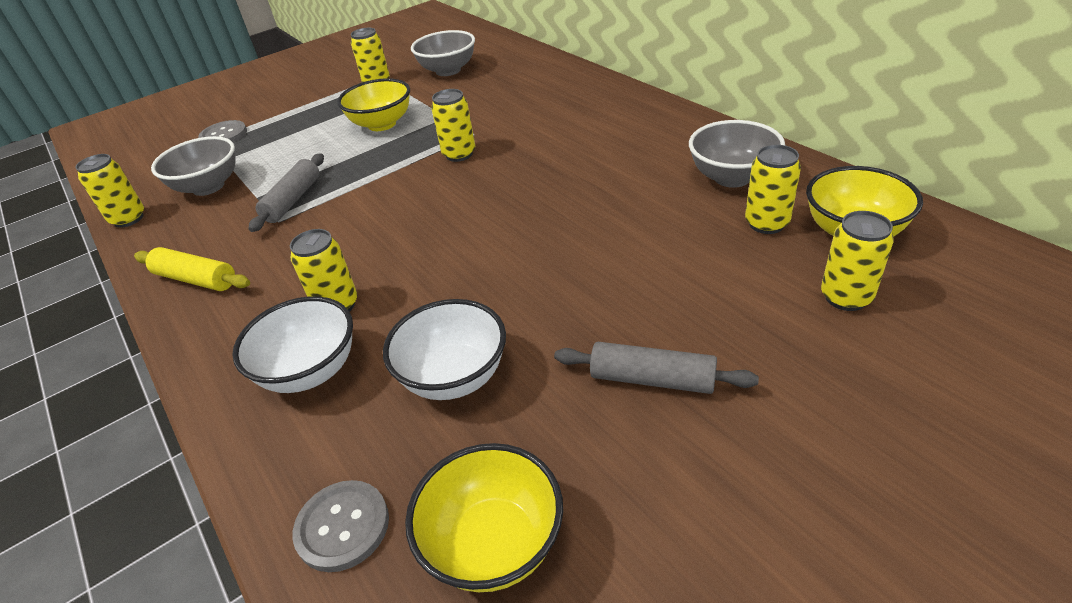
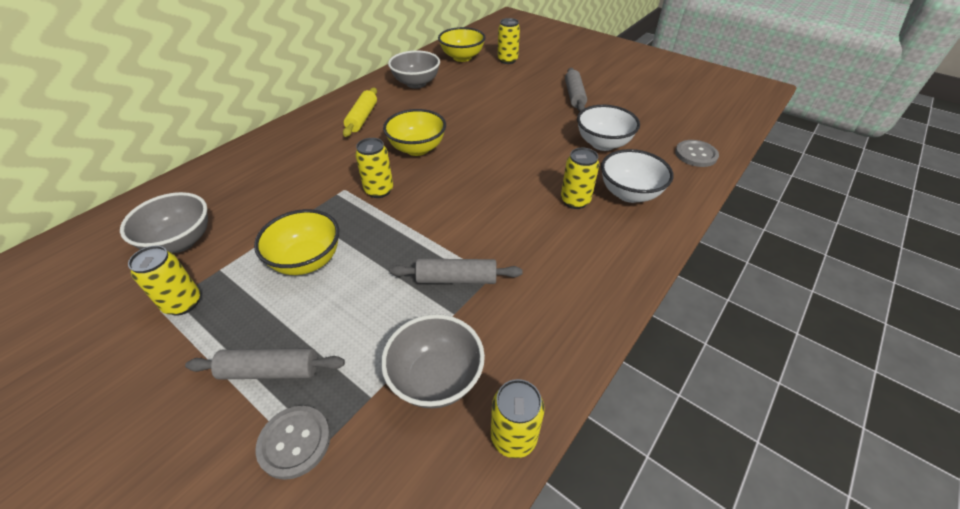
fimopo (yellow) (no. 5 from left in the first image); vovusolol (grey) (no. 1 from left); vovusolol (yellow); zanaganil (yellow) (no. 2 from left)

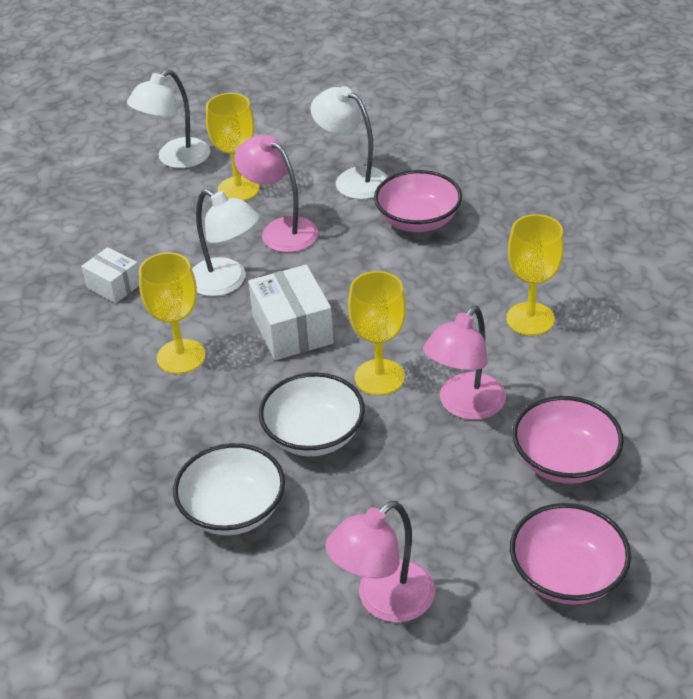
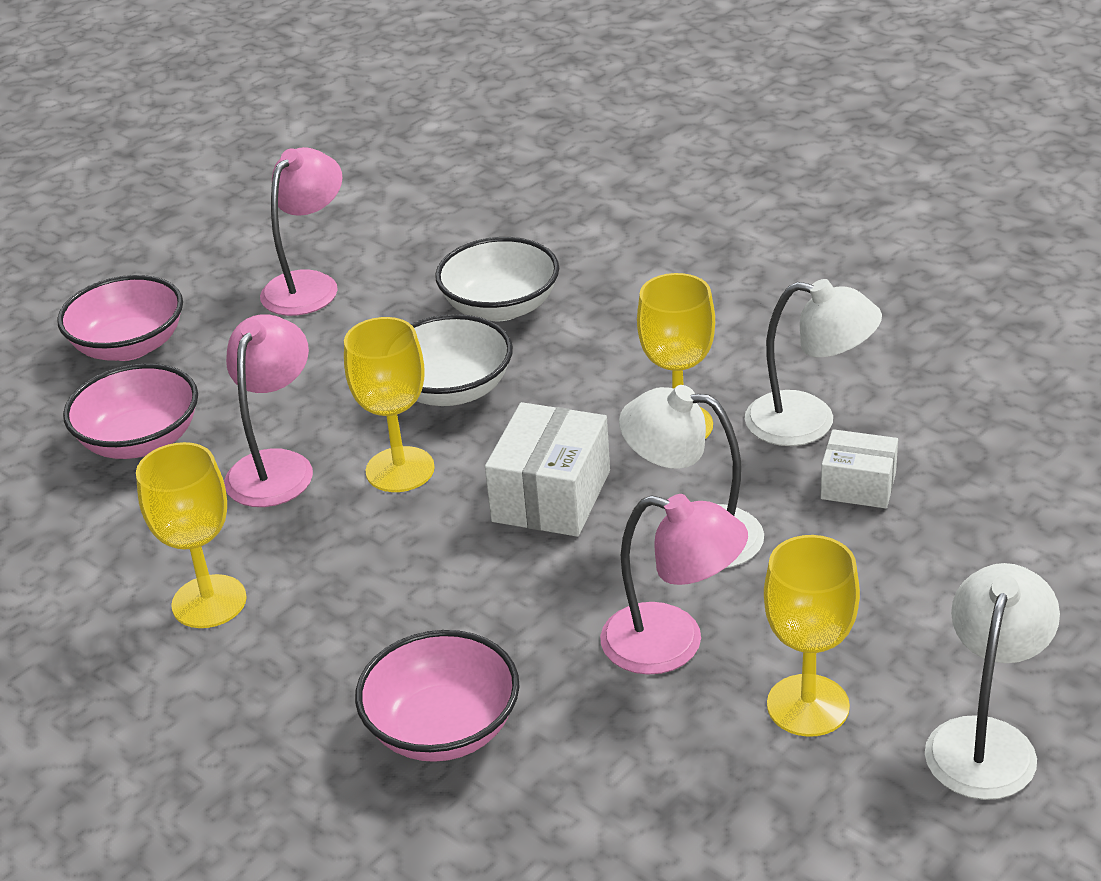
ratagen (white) (no. 2 from left); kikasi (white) (no. 1 from left)

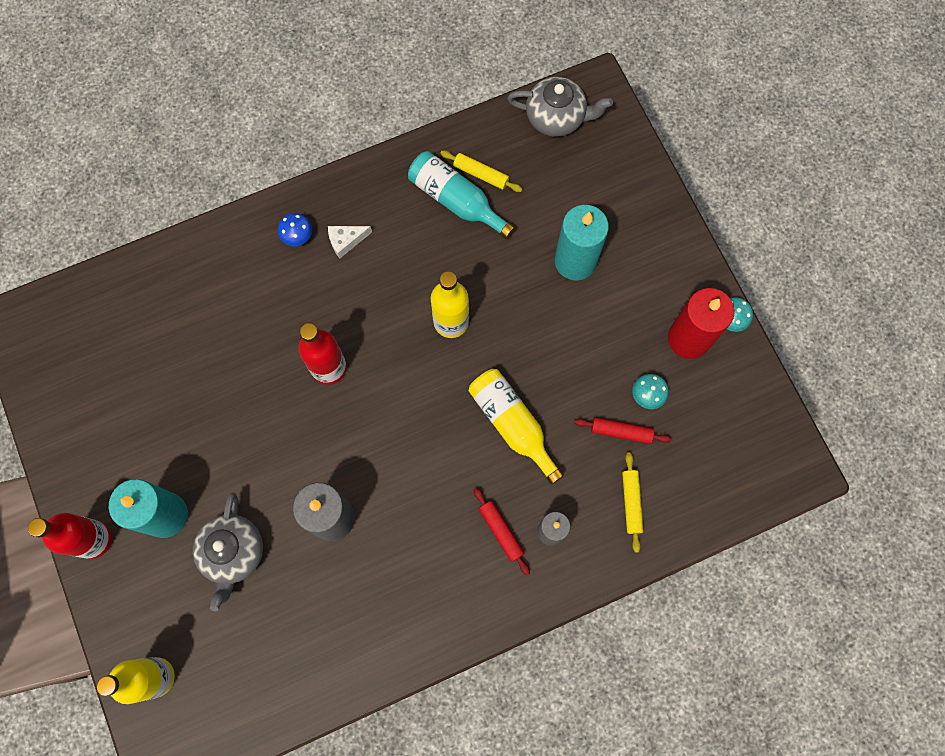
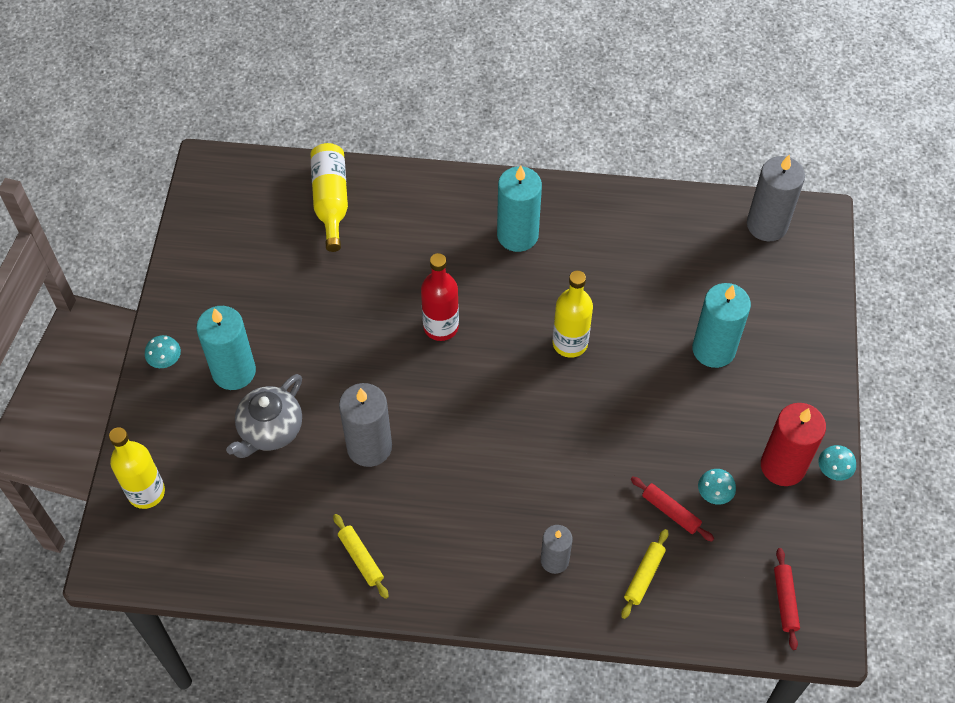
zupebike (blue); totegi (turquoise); vovusolol (yellow) (no. 1 from left); totegi (yellow) (no. 2 from left); vovusolol (red) (no. 2 from left); zupebike (turquoise) (no. 1 from left); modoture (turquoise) (no. 2 from left); modoture (grey) (no. 3 from left)

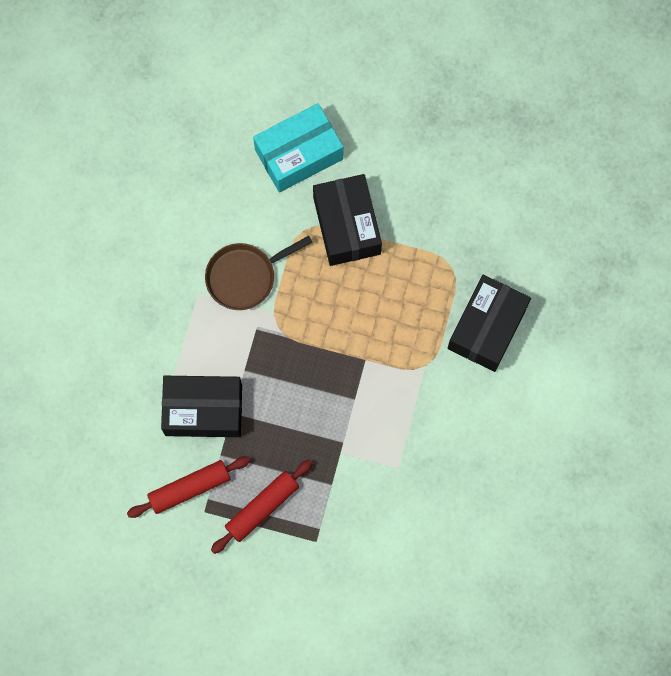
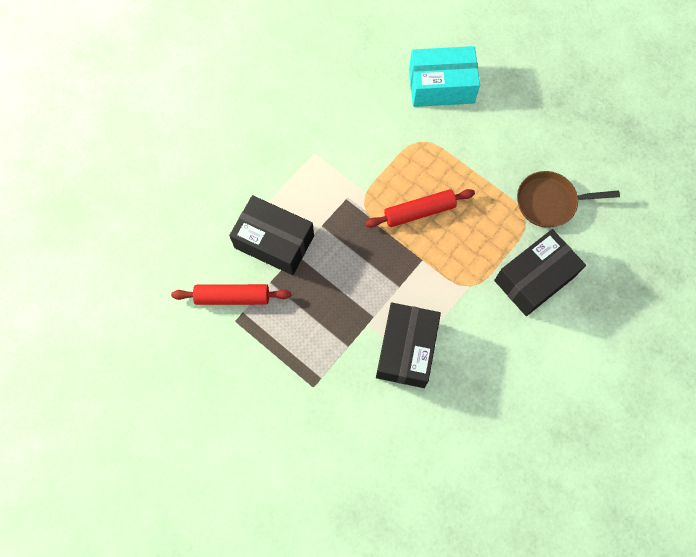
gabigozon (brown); vovusolol (red) (no. 2 from left); kikasi (black) (no. 2 from left)

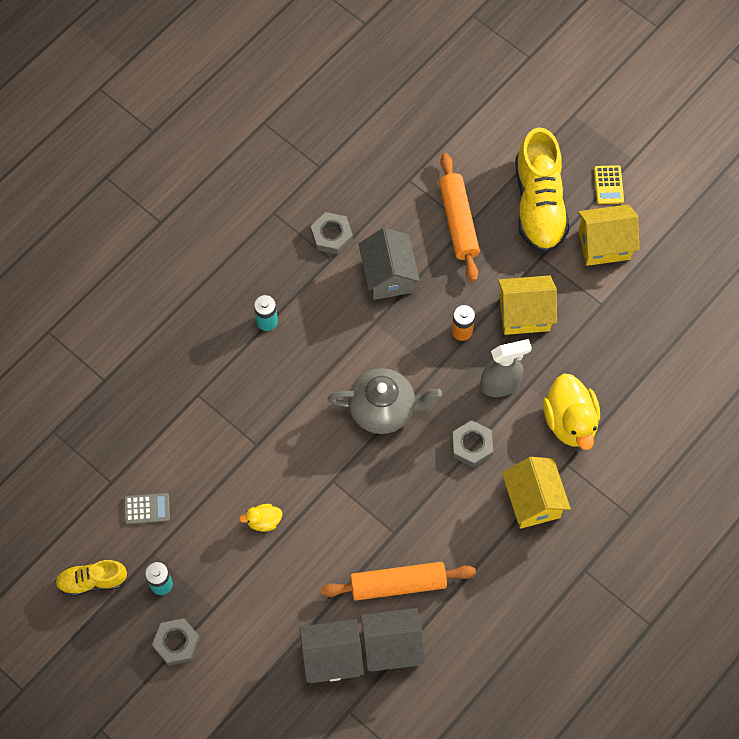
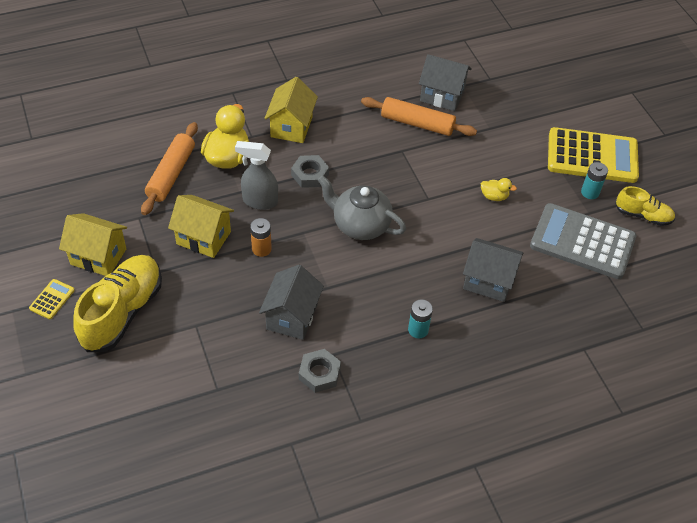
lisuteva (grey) (no. 3 from left); vovusolol (orange) (no. 1 from left); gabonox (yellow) (no. 2 from left); gabonox (grey)

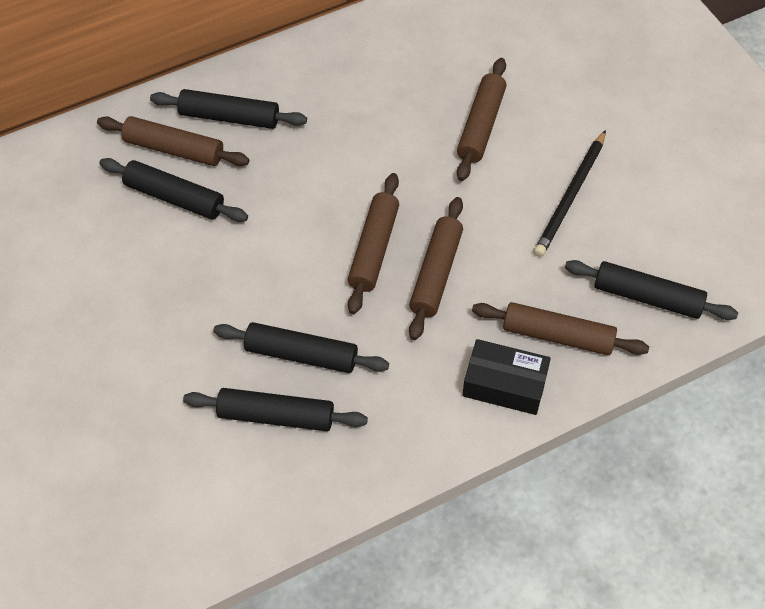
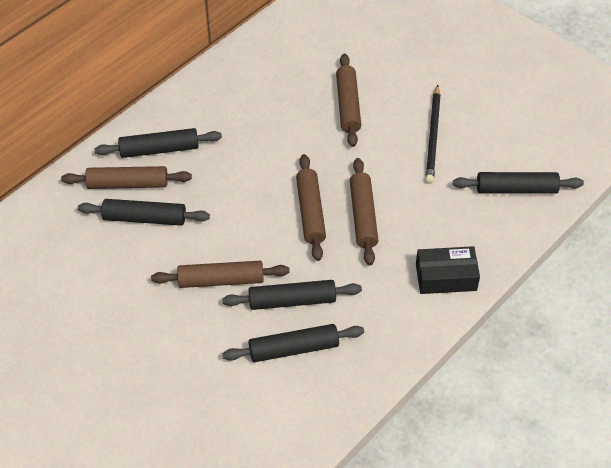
vovusolol (brown) (no. 2 from left)

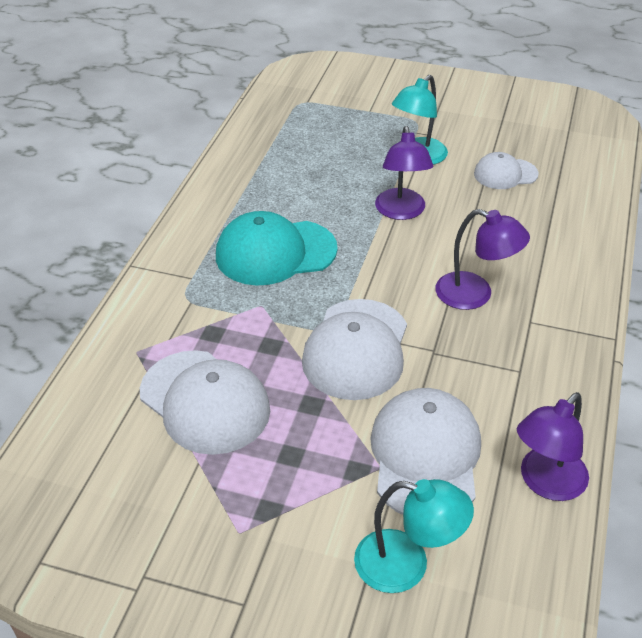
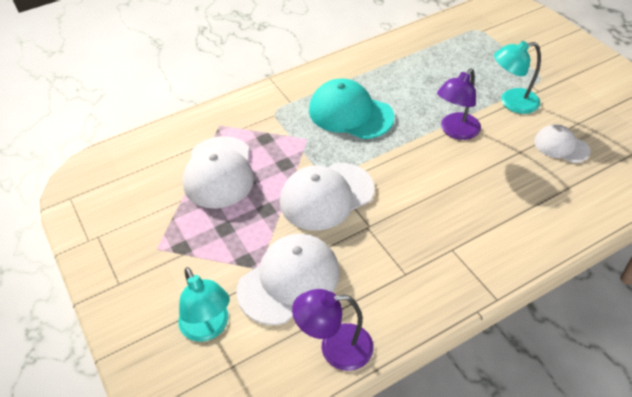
ratagen (purple) (no. 2 from left in the first image)

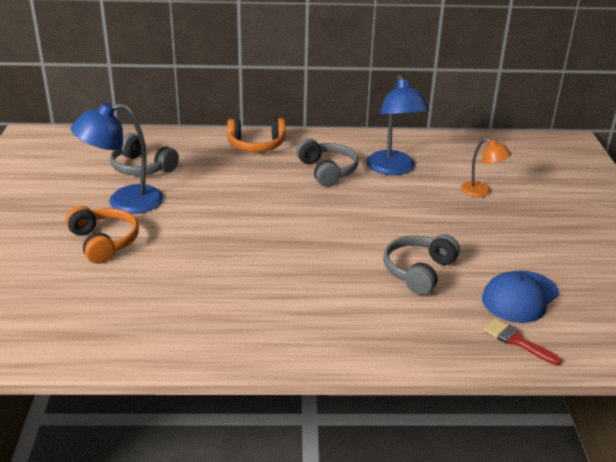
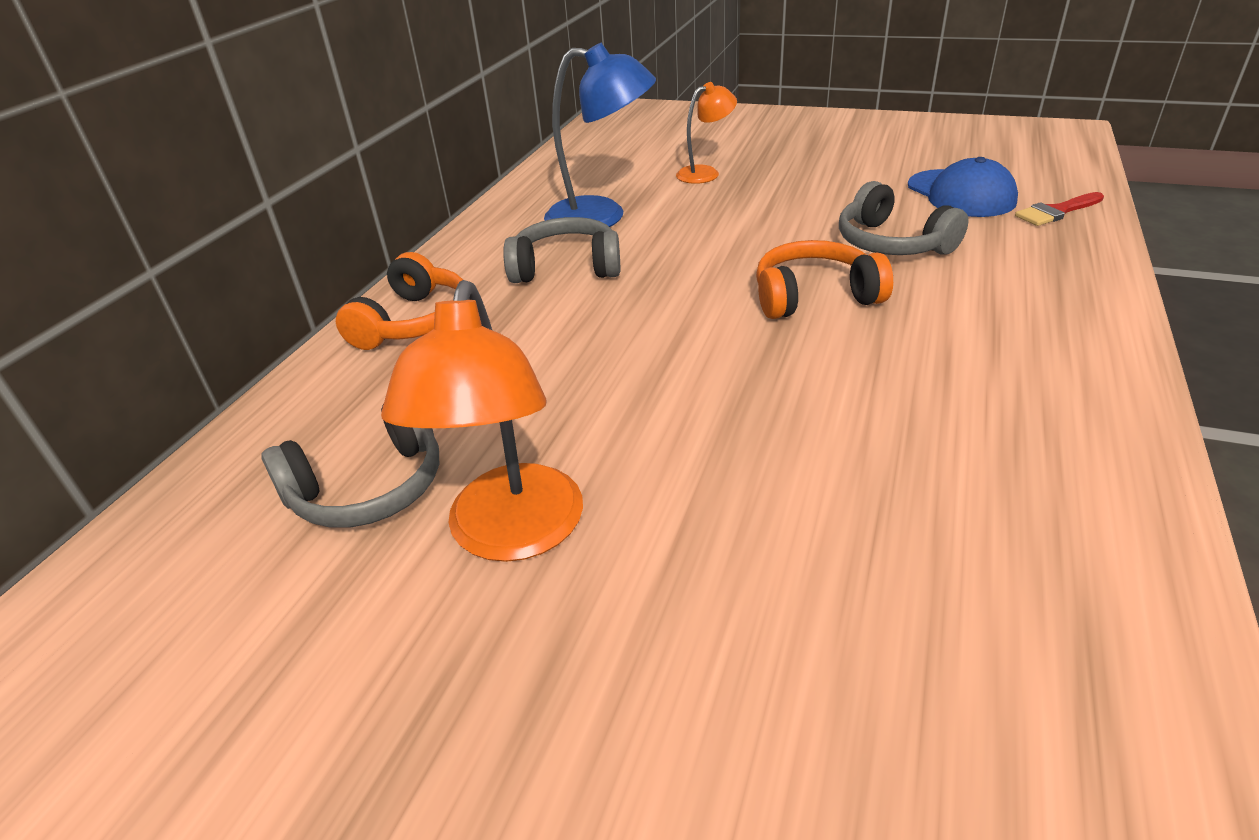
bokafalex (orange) (no. 2 from left); ratagen (orange) (no. 1 from left)

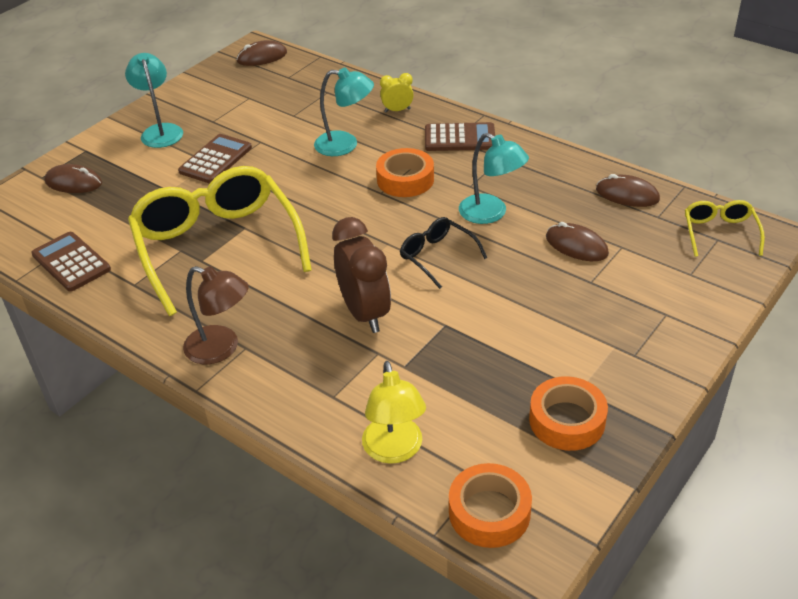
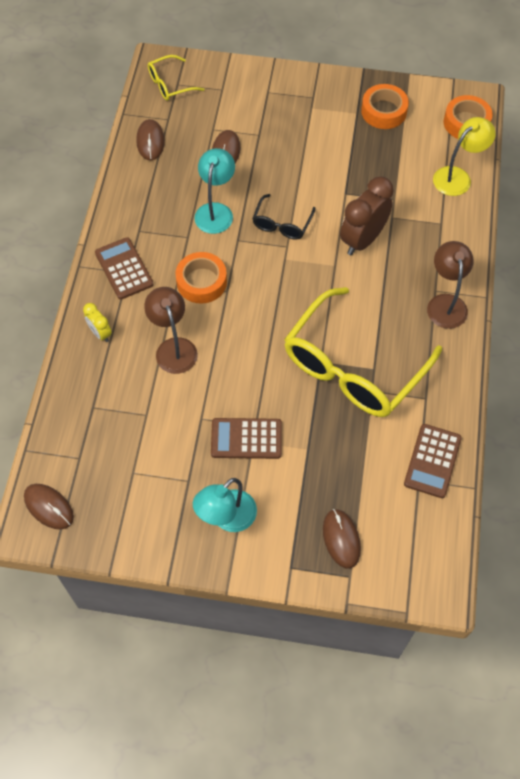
ratagen (brown) (no. 1 from left)

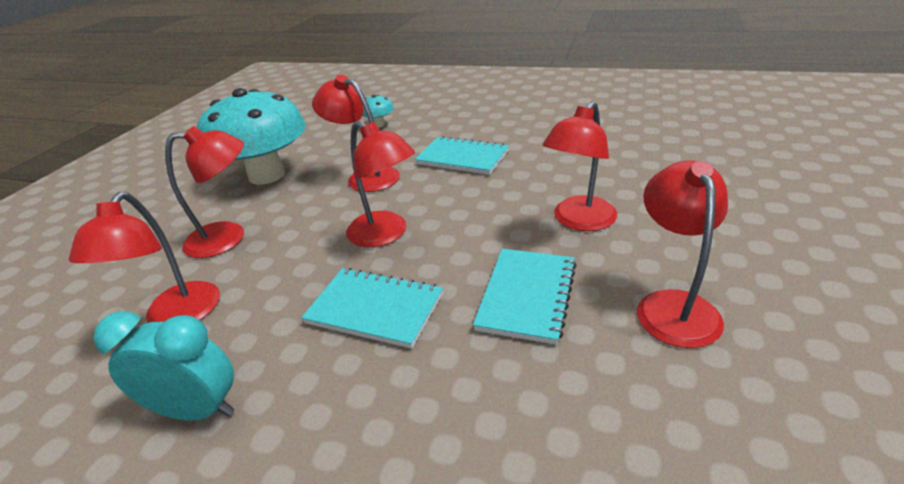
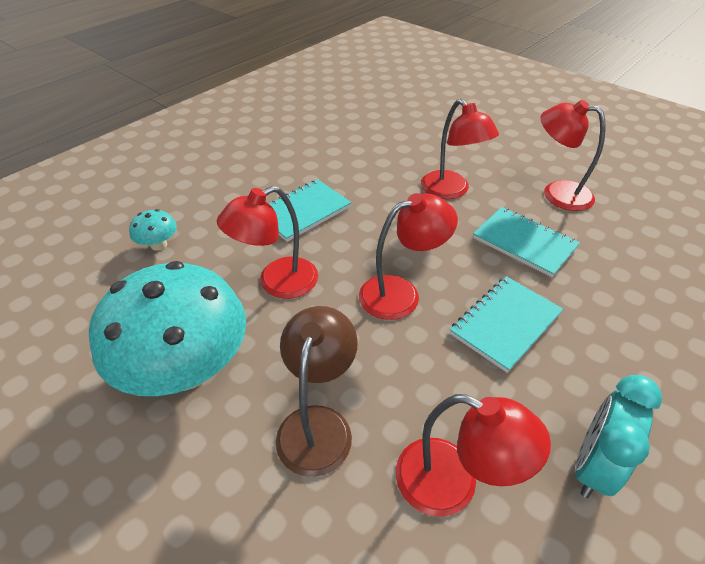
ratagen (brown)

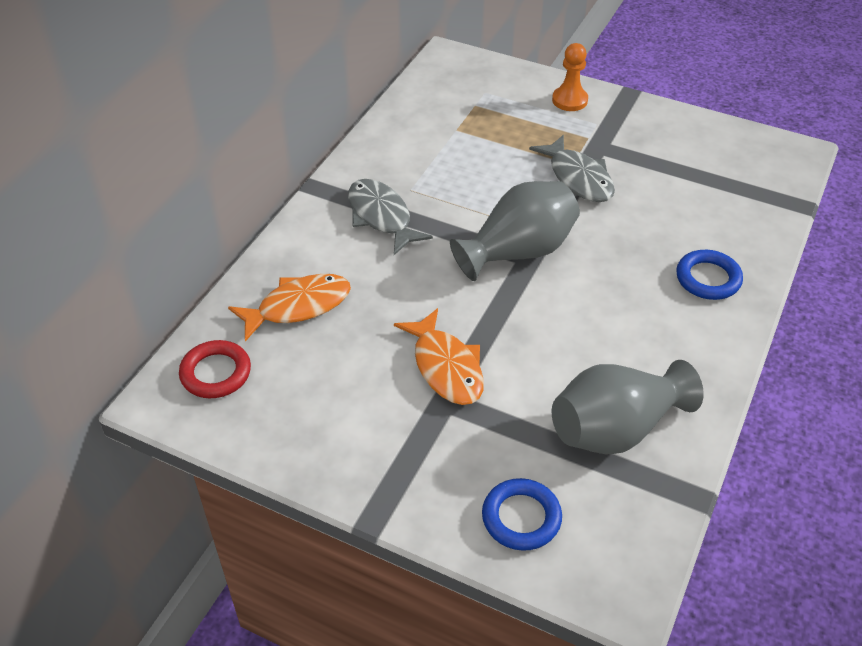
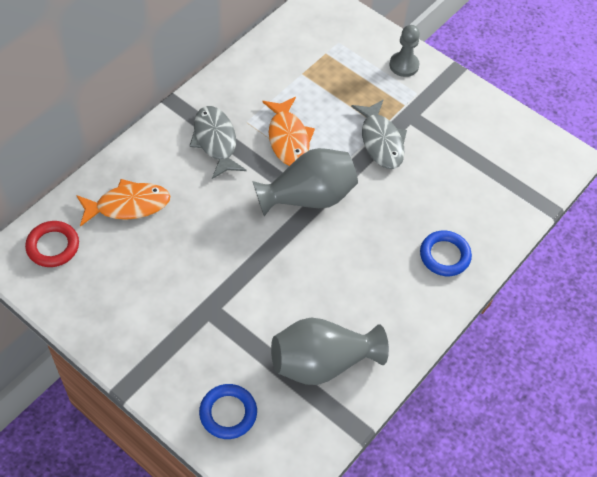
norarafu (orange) (no. 2 from left); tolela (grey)

